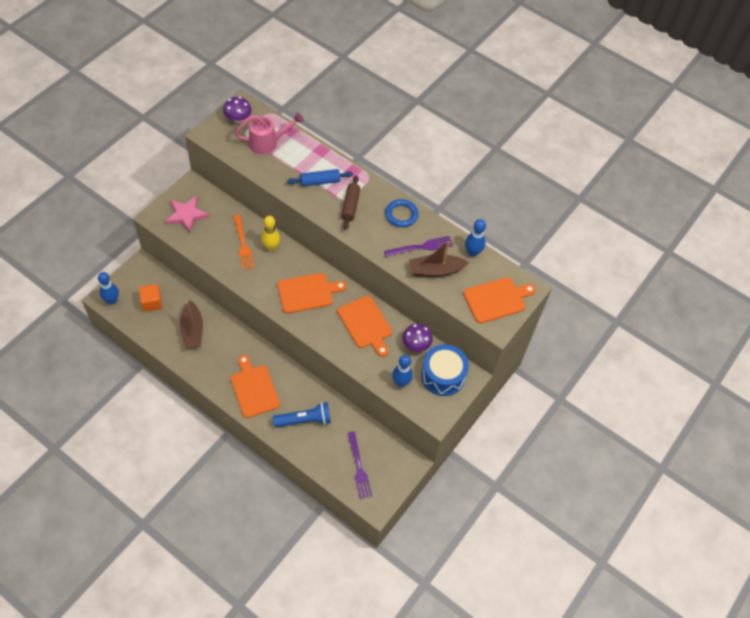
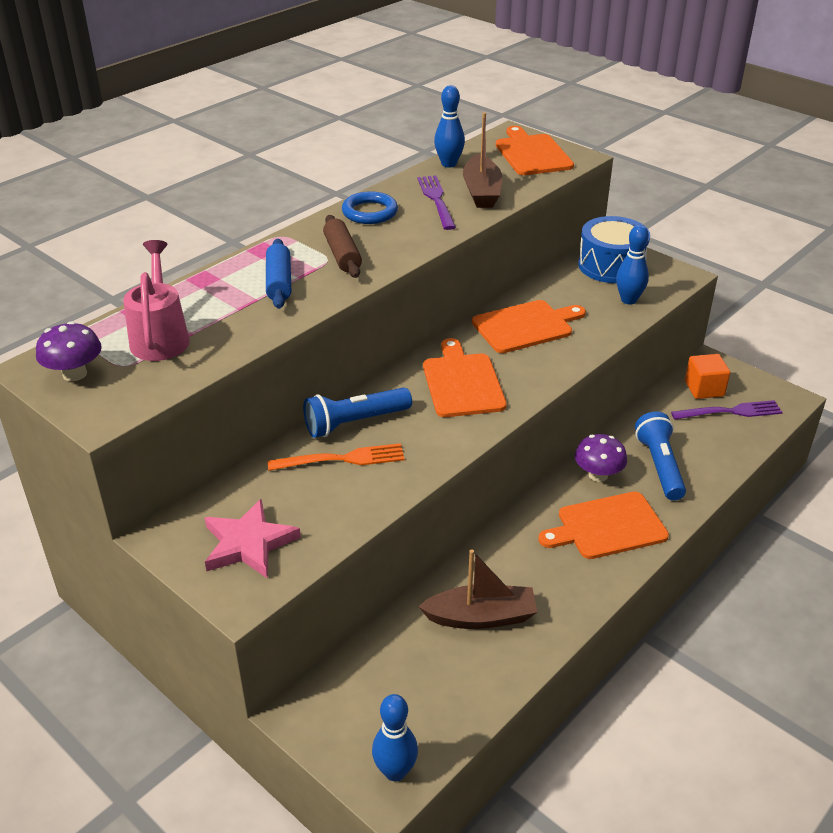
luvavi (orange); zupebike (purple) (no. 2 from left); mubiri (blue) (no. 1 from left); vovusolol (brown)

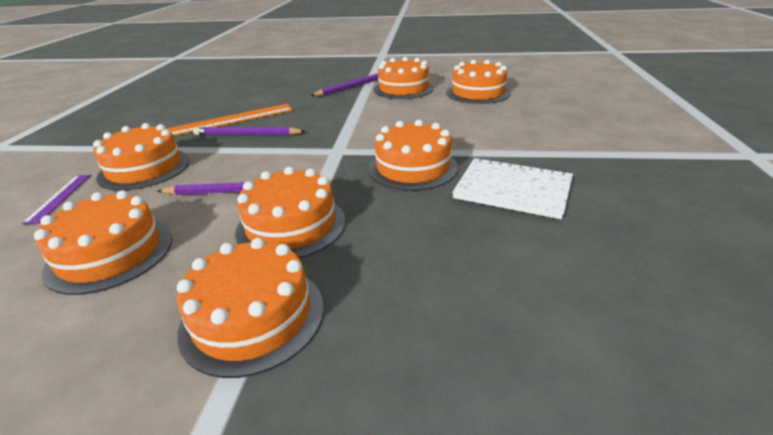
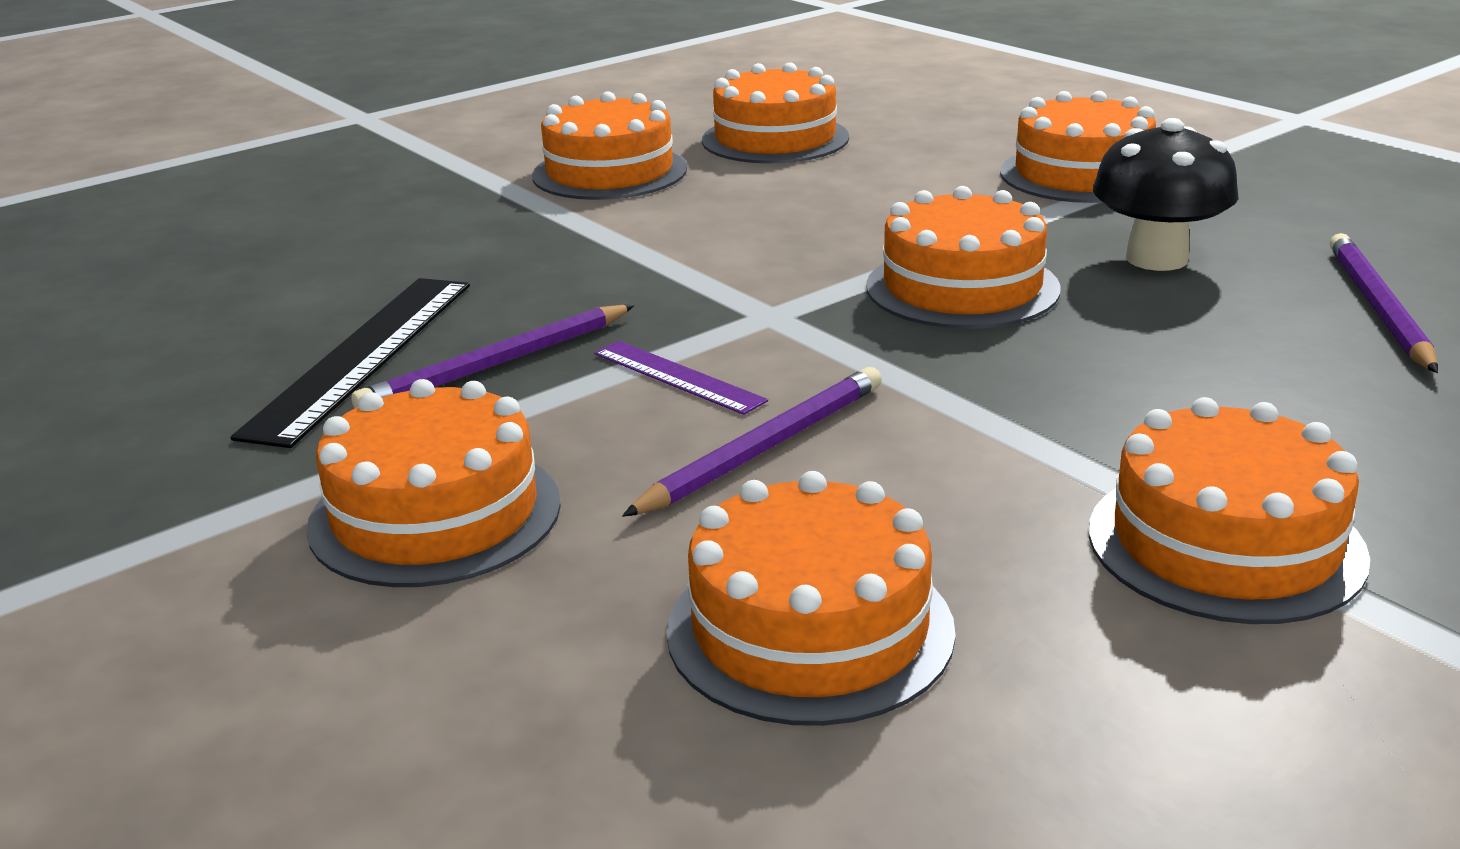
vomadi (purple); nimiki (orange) (no. 6 from left); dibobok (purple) (no. 3 from left); zupebike (black); vomadi (black)

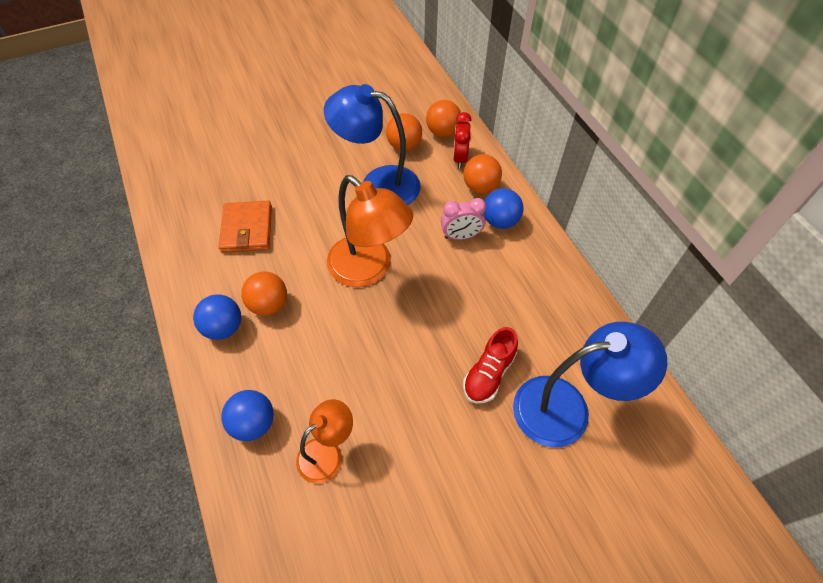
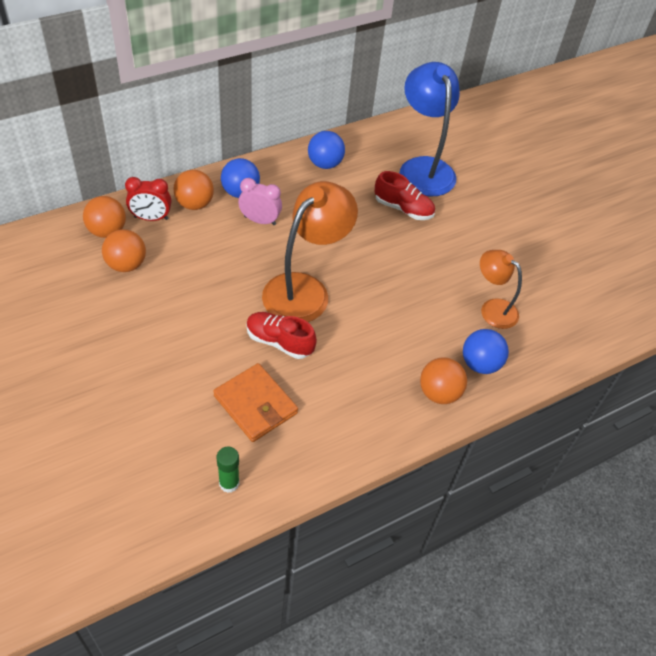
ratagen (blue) (no. 1 from left in the first image); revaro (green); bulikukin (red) (no. 1 from left); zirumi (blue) (no. 2 from left); zirumi (orange) (no. 4 from left); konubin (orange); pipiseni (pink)

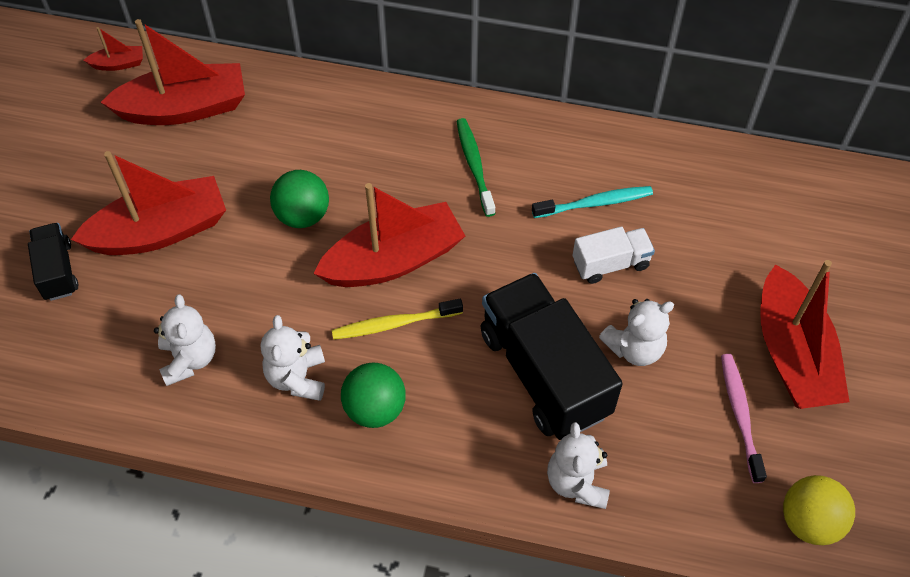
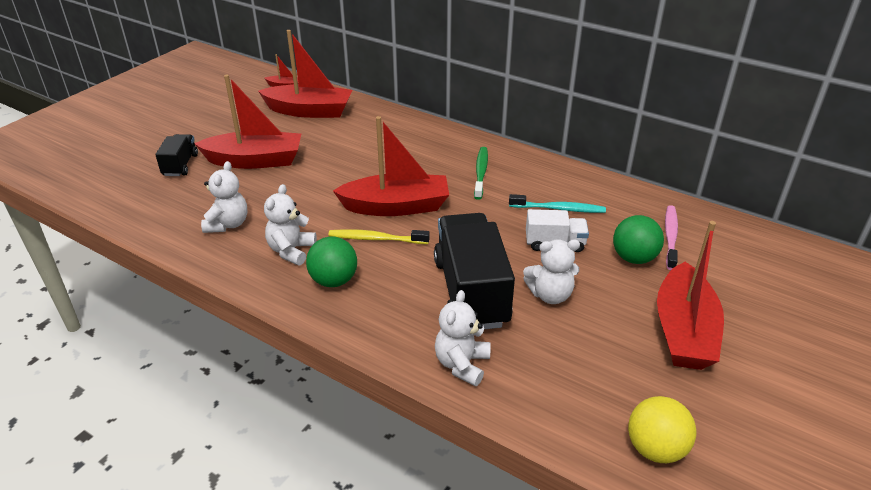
zirumi (green) (no. 2 from left); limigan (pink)

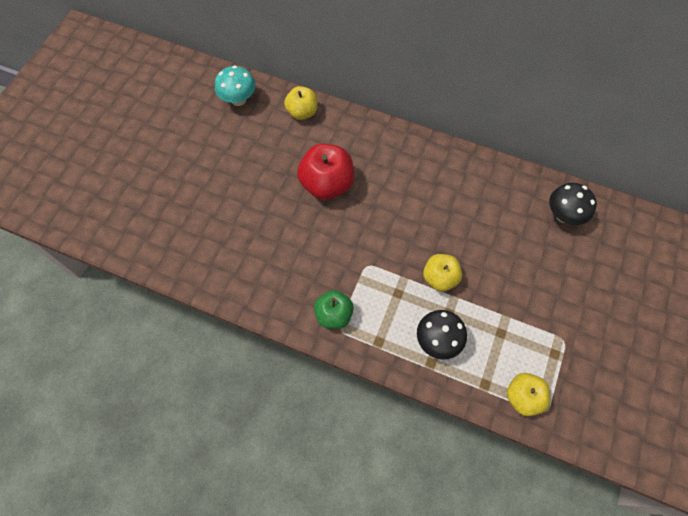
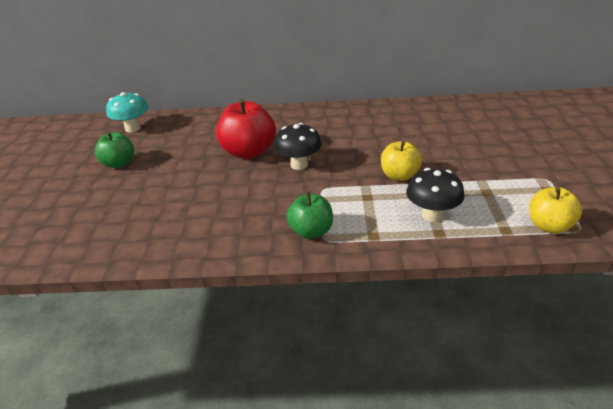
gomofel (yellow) (no. 1 from left in the first image); gomofel (green) (no. 1 from left); zupebike (black) (no. 1 from left)

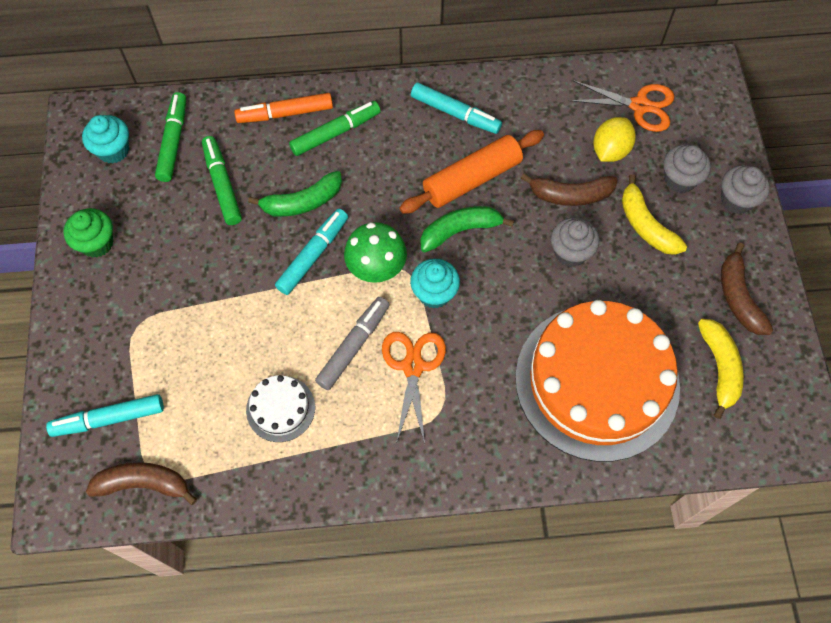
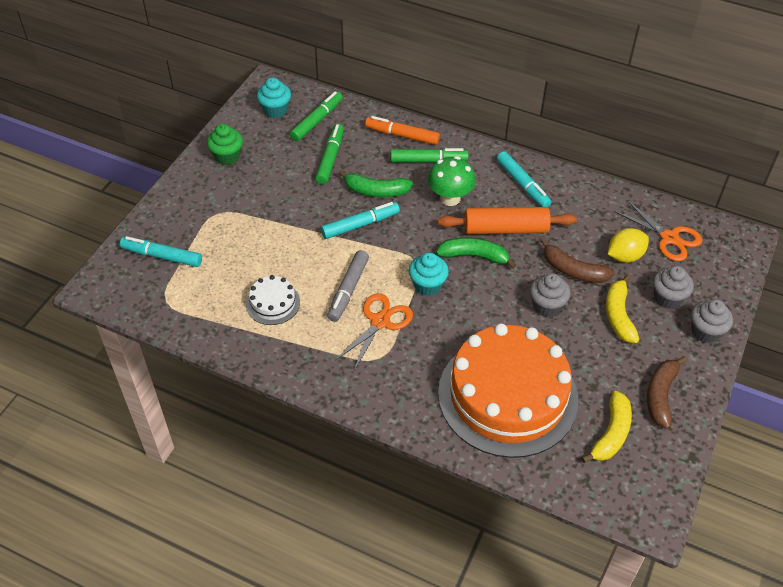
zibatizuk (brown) (no. 1 from left in the first image); zupebike (green); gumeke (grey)

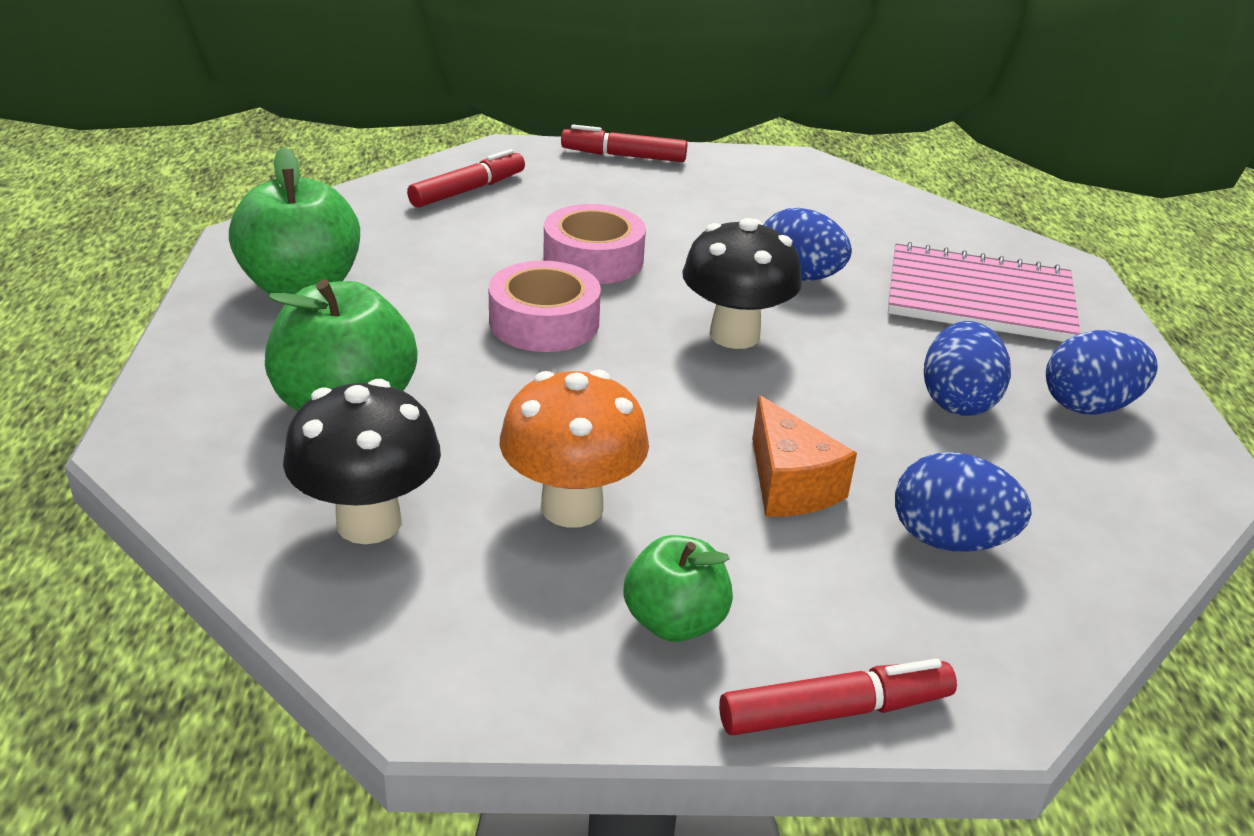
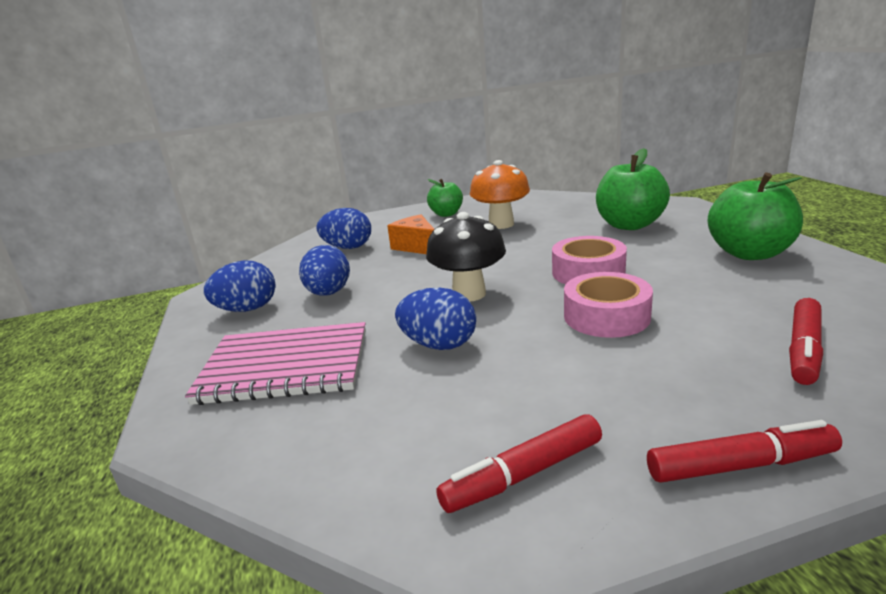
zupebike (black) (no. 1 from left in the first image); gumeke (red) (no. 1 from left)

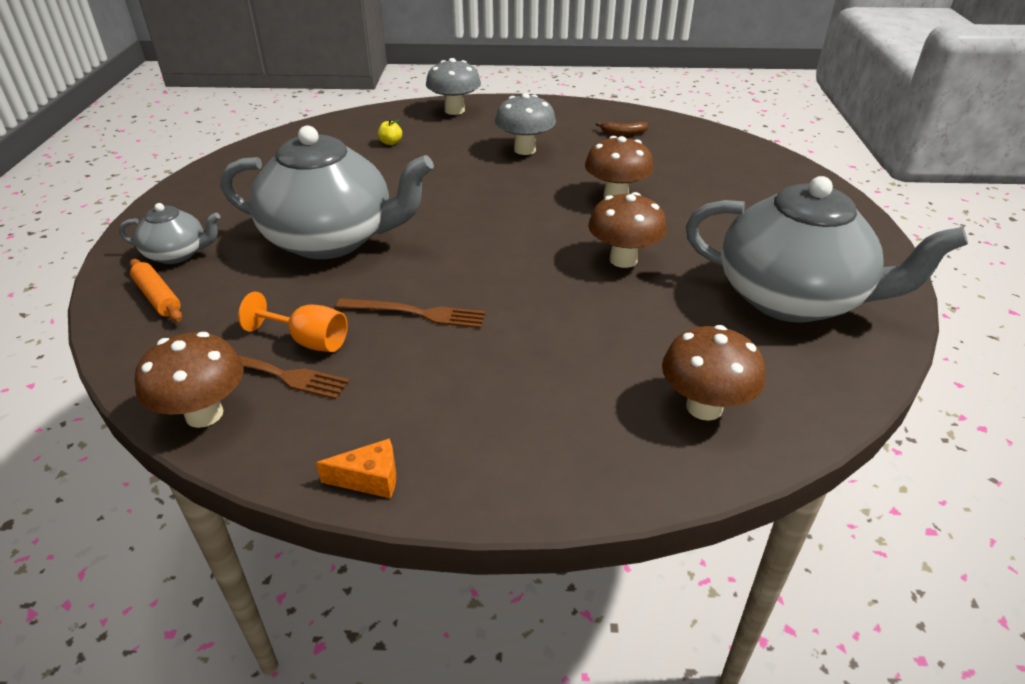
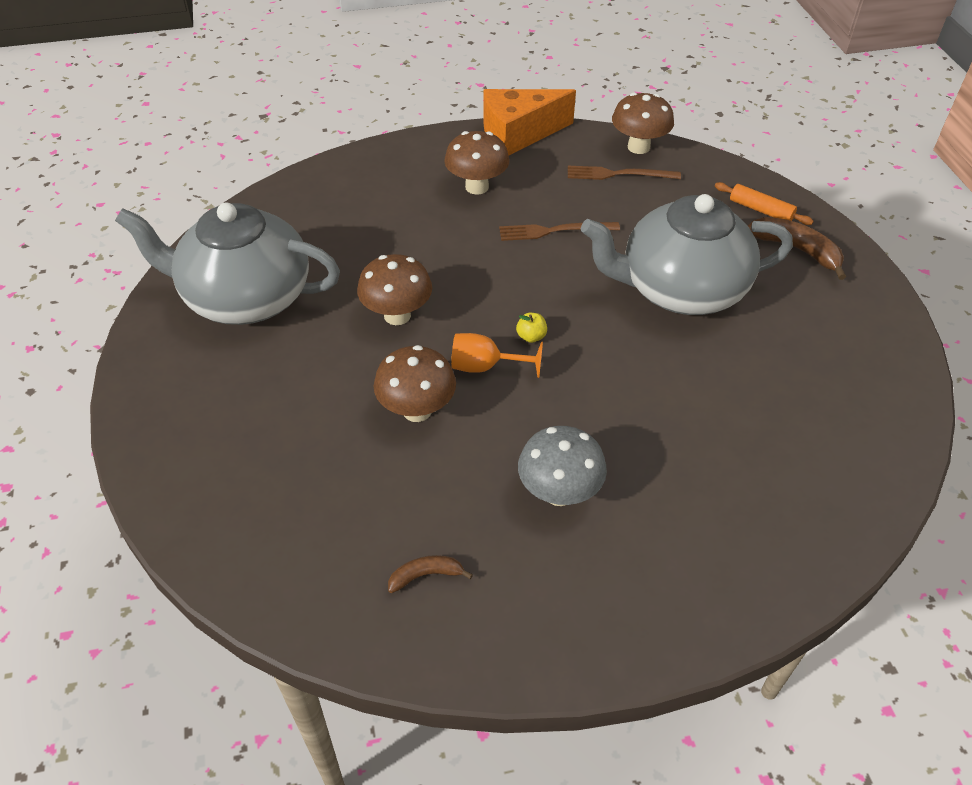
zupebike (grey) (no. 1 from left in the first image); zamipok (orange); gomofel (yellow); zupebike (brown) (no. 3 from left); zibatizuk (brown) (no. 2 from left); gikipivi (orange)

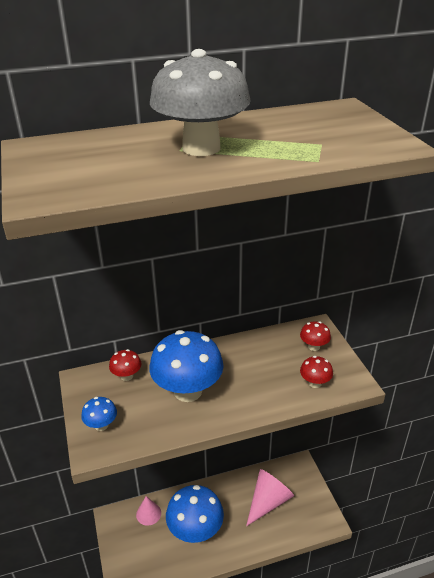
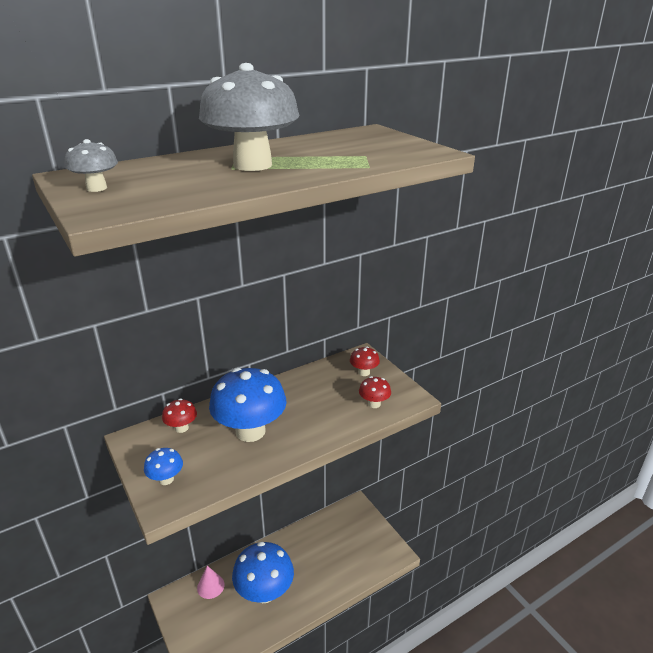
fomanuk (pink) (no. 2 from left in the first image); zupebike (grey) (no. 1 from left)

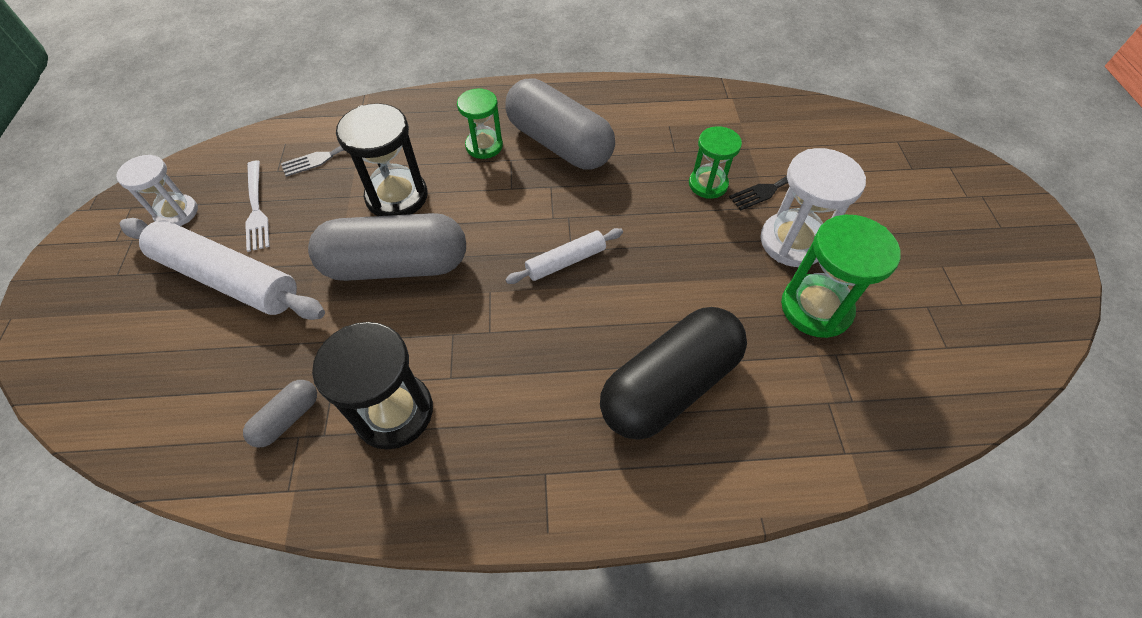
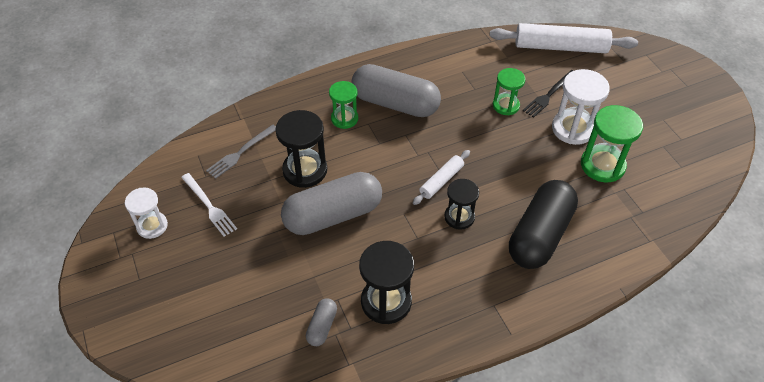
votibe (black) (no. 3 from left); vovusolol (white) (no. 2 from left)

